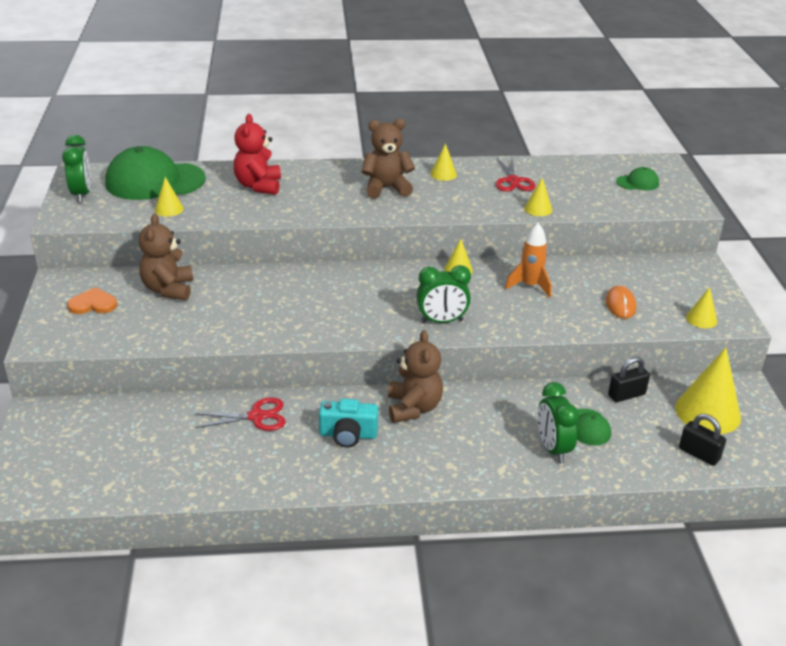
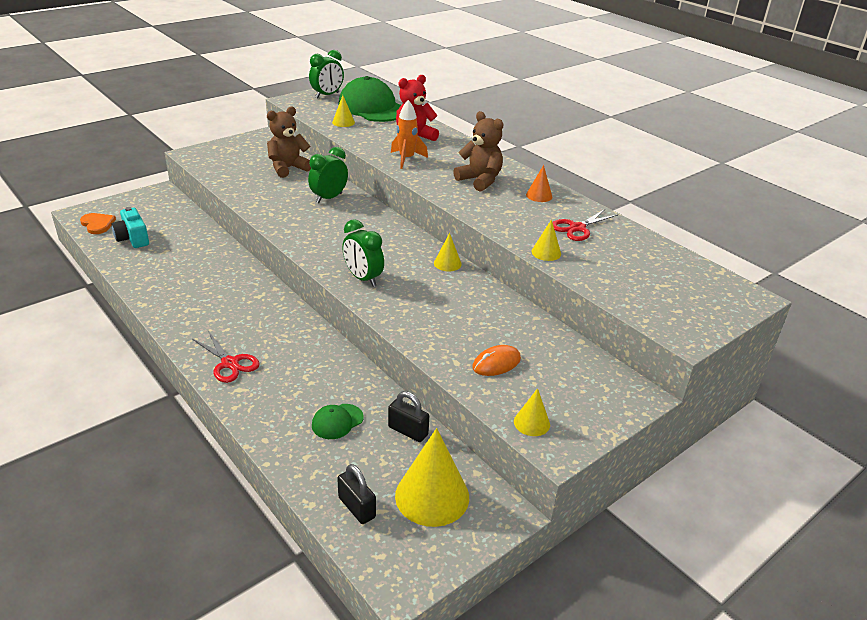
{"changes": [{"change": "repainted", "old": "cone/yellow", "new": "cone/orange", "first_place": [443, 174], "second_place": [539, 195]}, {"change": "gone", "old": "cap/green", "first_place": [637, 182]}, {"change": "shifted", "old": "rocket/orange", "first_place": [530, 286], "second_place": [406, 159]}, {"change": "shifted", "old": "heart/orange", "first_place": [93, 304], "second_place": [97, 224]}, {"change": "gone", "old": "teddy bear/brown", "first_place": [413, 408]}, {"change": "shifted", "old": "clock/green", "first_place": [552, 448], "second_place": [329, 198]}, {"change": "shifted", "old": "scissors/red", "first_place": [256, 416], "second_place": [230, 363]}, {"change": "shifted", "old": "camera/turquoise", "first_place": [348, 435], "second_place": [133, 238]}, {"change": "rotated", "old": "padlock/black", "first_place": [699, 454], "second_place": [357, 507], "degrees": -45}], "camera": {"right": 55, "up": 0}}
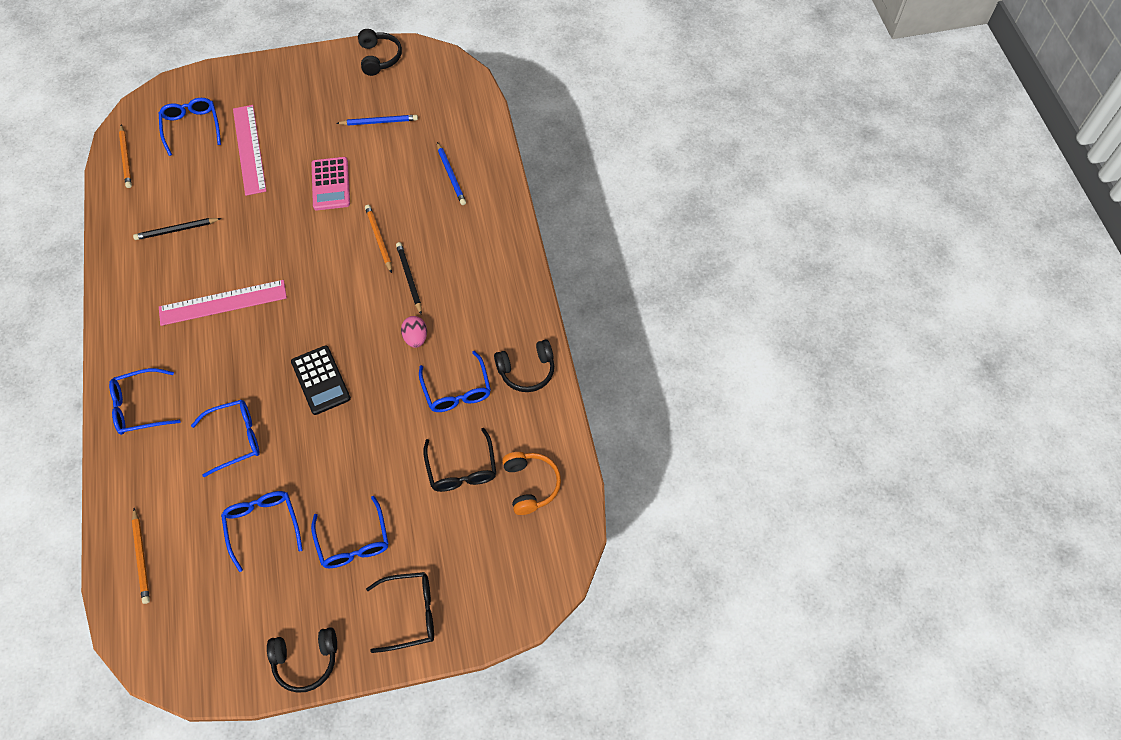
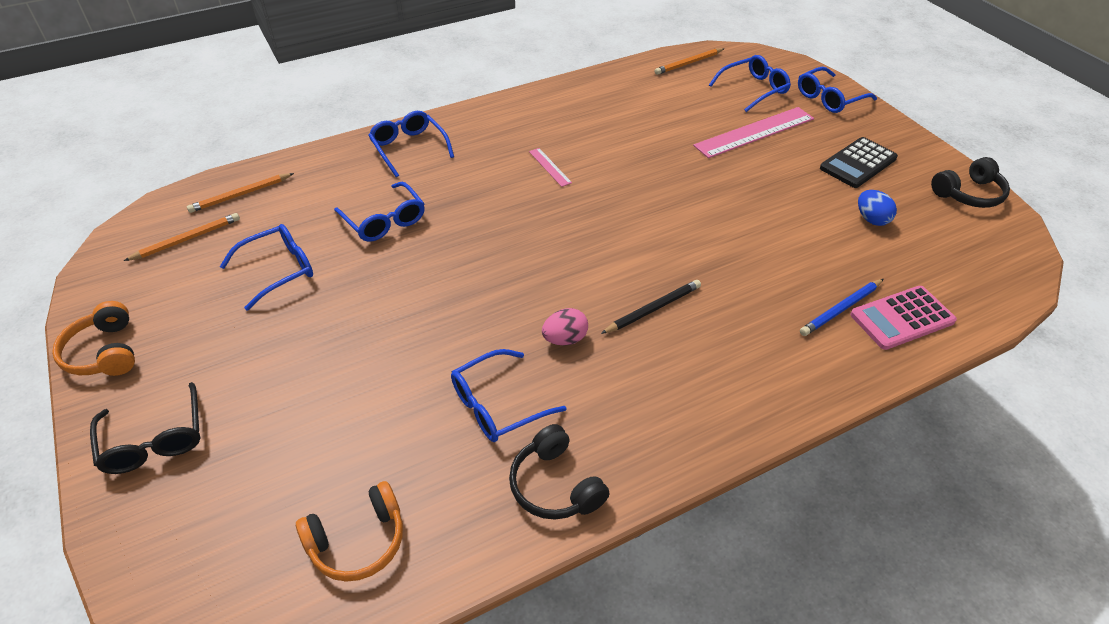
{"changes": [{"change": "swapped", "old": "pencil/blue", "new": "egg/blue", "first_place": [379, 122], "second_place": [871, 219]}, {"change": "shifted", "old": "calculator/pink", "first_place": [331, 184], "second_place": [902, 318]}, {"change": "shifted", "old": "pencil/orange", "first_place": [379, 239], "second_place": [186, 239]}, {"change": "gone", "old": "pencil/black", "first_place": [177, 230]}, {"change": "scaled", "old": "ruler/pink", "first_place": [223, 303], "second_place": [549, 167], "factor": 0.47}, {"change": "shifted", "old": "calculator/black", "first_place": [321, 380], "second_place": [858, 163]}, {"change": "gone", "old": "glasses/black", "first_place": [461, 469]}, {"change": "shifted", "old": "glasses/blue", "first_place": [353, 541], "second_place": [829, 98]}, {"change": "repainted", "old": "headphones/black", "new": "headphones/orange", "first_place": [306, 660], "second_place": [104, 352]}], "camera": {"right": 75, "up": -15}}
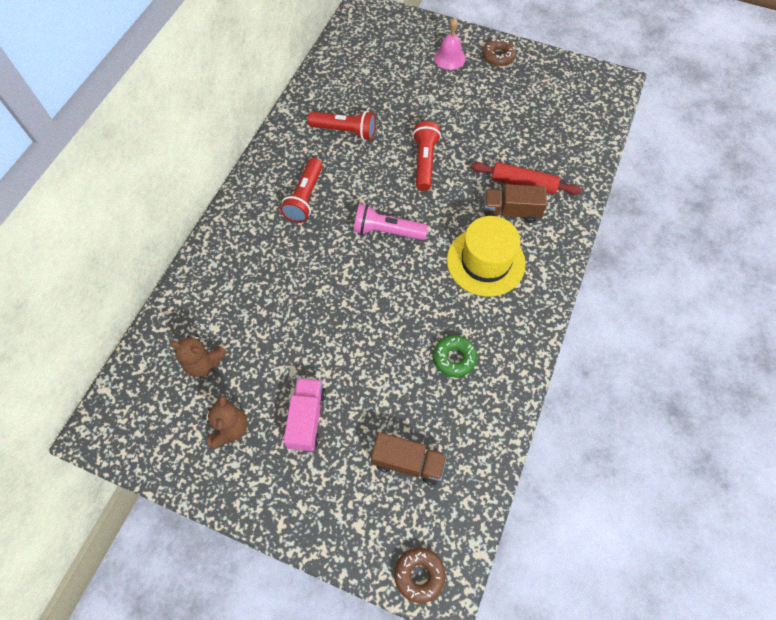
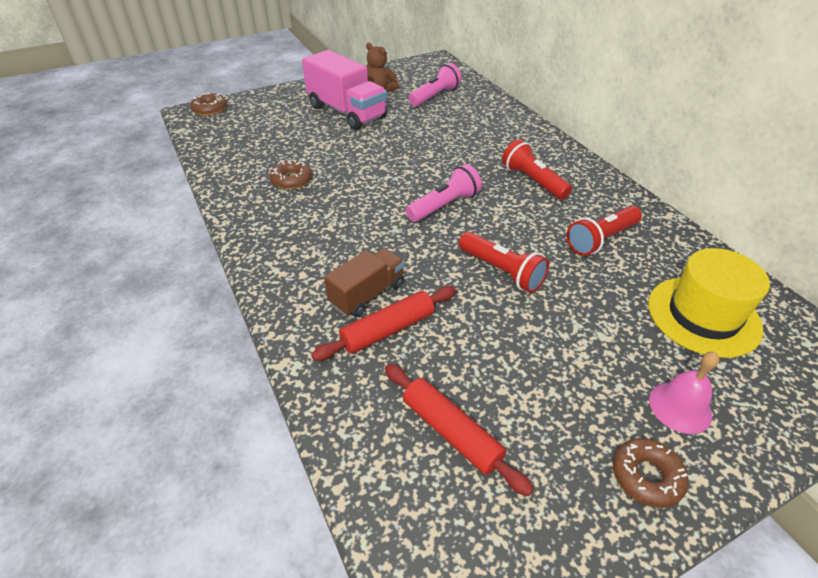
{"changes": [{"change": "shifted", "old": "hat/yellow", "first_place": [485, 261], "second_place": [703, 316]}, {"change": "swapped", "old": "teddy bear/brown", "new": "flashlight/pink", "first_place": [204, 363], "second_place": [435, 96]}, {"change": "repainted", "old": "donut/green", "new": "donut/brown", "first_place": [454, 358], "second_place": [291, 180]}, {"change": "scaled", "old": "truck/pink", "first_place": [307, 418], "second_place": [346, 112], "factor": 1.67}, {"change": "gone", "old": "truck/brown", "first_place": [408, 462]}, {"change": "new", "new": "rolling pin/red", "second_place": [451, 432]}], "camera": {"right": 130, "up": -20}}
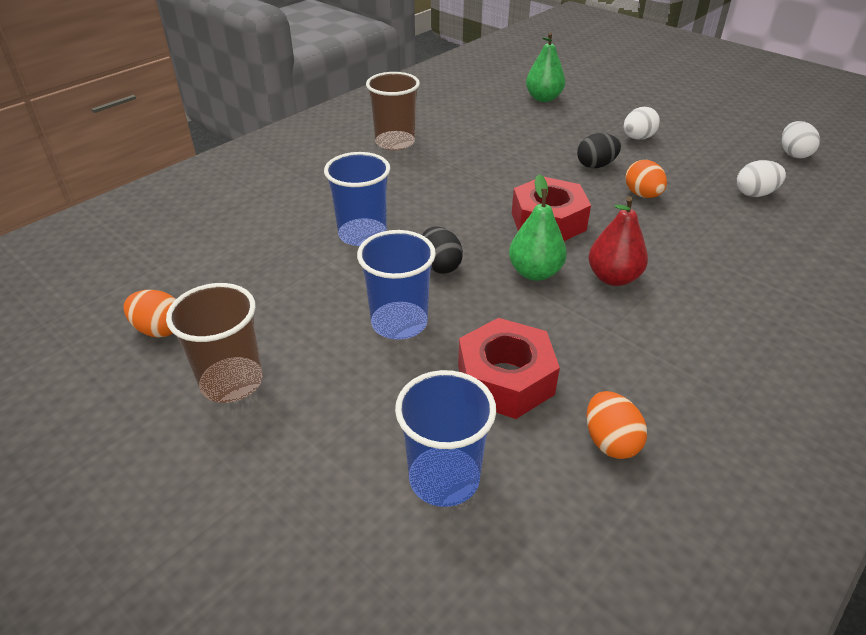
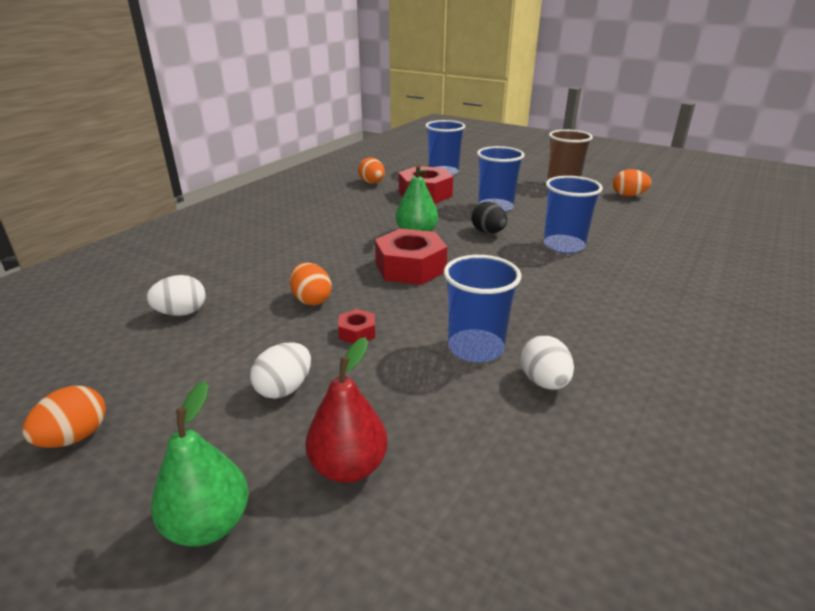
{"changes": [{"change": "shifted", "old": "pear/green", "first_place": [543, 98], "second_place": [208, 524]}, {"change": "gone", "old": "cup/brown", "first_place": [395, 142]}, {"change": "shifted", "old": "egg/white", "first_place": [793, 154], "second_place": [544, 382]}, {"change": "swapped", "old": "egg/black", "new": "nut/red", "first_place": [596, 165], "second_place": [357, 332]}, {"change": "shifted", "old": "pear/red", "first_place": [613, 278], "second_place": [349, 467]}, {"change": "new", "new": "cup/blue", "second_place": [476, 348]}, {"change": "new", "new": "egg/orange", "second_place": [75, 437]}], "camera": {"right": 170, "up": -10}}
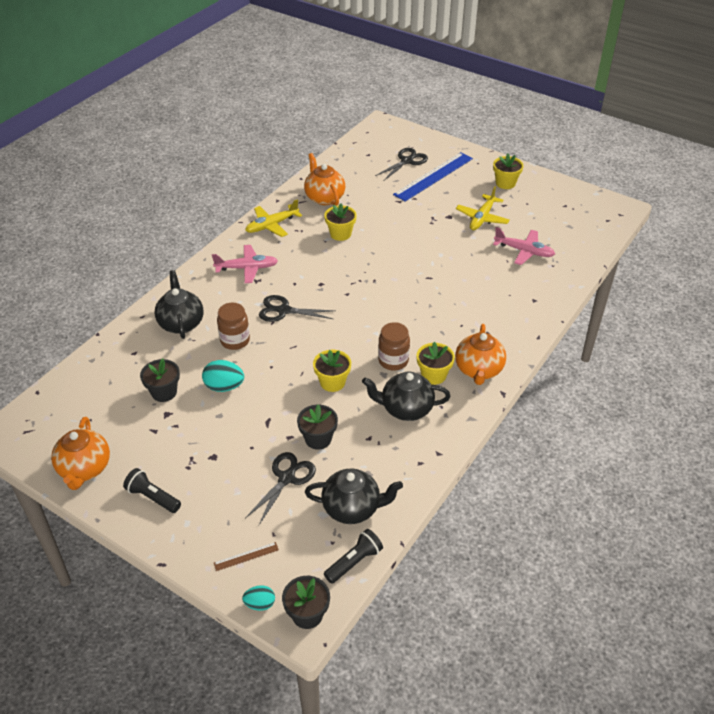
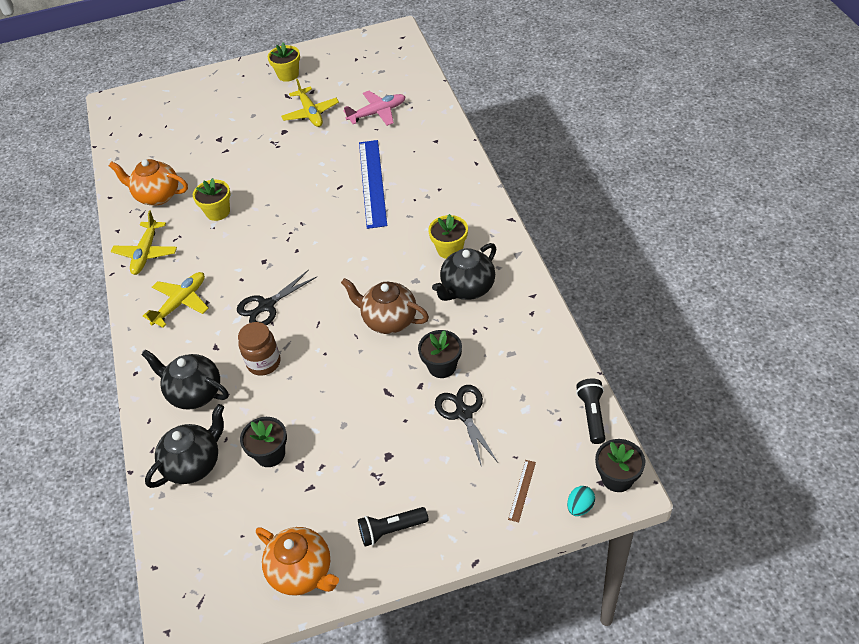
{"changes": [{"change": "gone", "old": "scissors/black", "first_place": [407, 161]}, {"change": "shifted", "old": "ruler/blue", "first_place": [433, 176], "second_place": [372, 183]}, {"change": "repainted", "old": "plane/pink", "new": "plane/yellow", "first_place": [247, 268], "second_place": [181, 303]}, {"change": "gone", "old": "jar/brown", "first_place": [393, 361]}, {"change": "gone", "old": "teapot/orange", "first_place": [478, 370]}, {"change": "swapped", "old": "flower pot/yellow", "new": "teapot/brown", "first_place": [332, 382], "second_place": [389, 320]}, {"change": "gone", "old": "egg/turquoise", "first_place": [224, 386]}, {"change": "shifted", "old": "teapot/black", "first_place": [352, 508], "second_place": [194, 464]}], "camera": {"right": -45, "up": 5}}
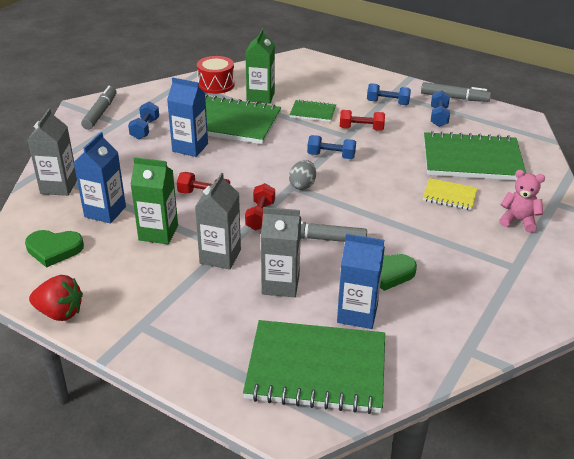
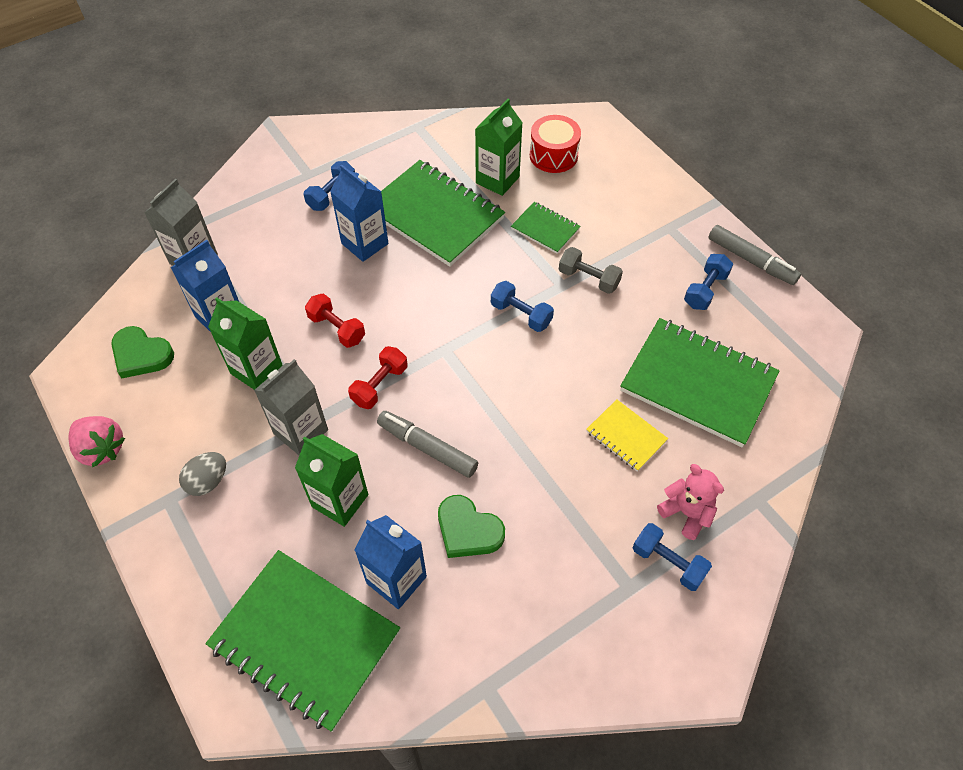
{"changes": [{"change": "shifted", "old": "drum/red", "first_place": [216, 85], "second_place": [553, 155]}, {"change": "shifted", "old": "dumbbell/blue", "first_place": [387, 103], "second_place": [668, 562]}, {"change": "gone", "old": "marker/grey", "first_place": [100, 113]}, {"change": "repainted", "old": "dumbbell/red", "new": "dumbbell/grey", "first_place": [361, 129], "second_place": [588, 279]}, {"change": "shifted", "old": "egg/grey", "first_place": [302, 185], "second_place": [208, 481]}, {"change": "repainted", "old": "carton/grey", "new": "carton/green", "first_place": [280, 284], "second_place": [340, 500]}, {"change": "repainted", "old": "strawberry/red", "new": "strawberry/pink", "first_place": [60, 313], "second_place": [102, 449]}], "camera": {"right": 25, "up": 20}}
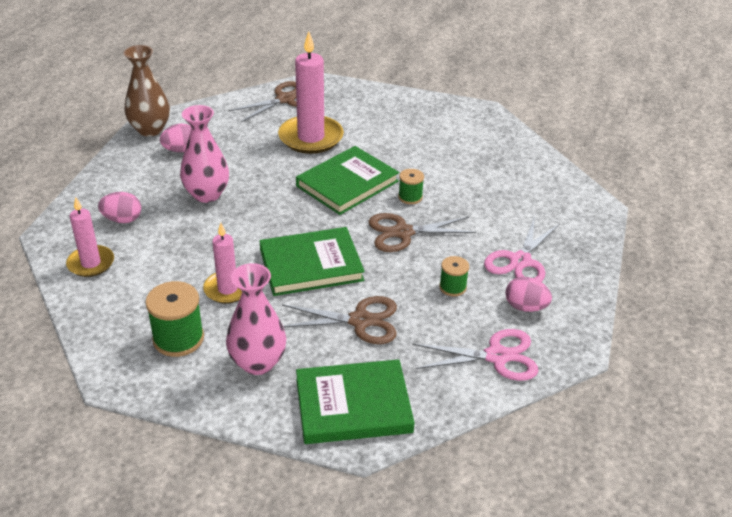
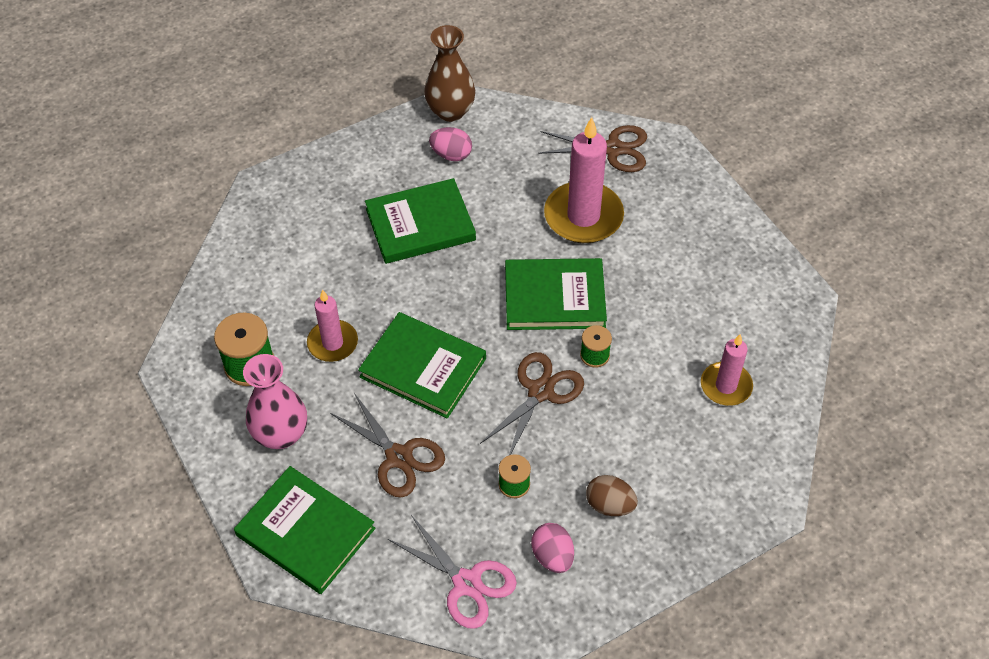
{"changes": [{"change": "swapped", "old": "vase/pink", "new": "book/green", "first_place": [207, 194], "second_place": [420, 225]}, {"change": "gone", "old": "egg/pink", "first_place": [122, 220]}, {"change": "shifted", "old": "candle/pink", "first_place": [91, 263], "second_place": [726, 386]}, {"change": "rotated", "old": "scissors/brown", "first_place": [403, 233], "second_place": [540, 391], "degrees": 90}, {"change": "swapped", "old": "scissors/pink", "new": "egg/brown", "first_place": [520, 261], "second_place": [609, 505]}], "camera": {"right": 45, "up": 15}}
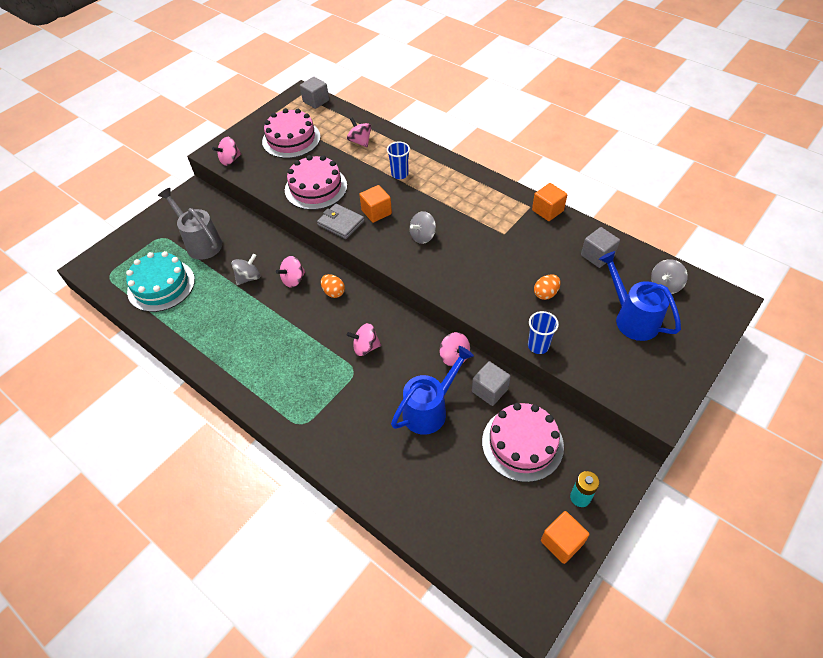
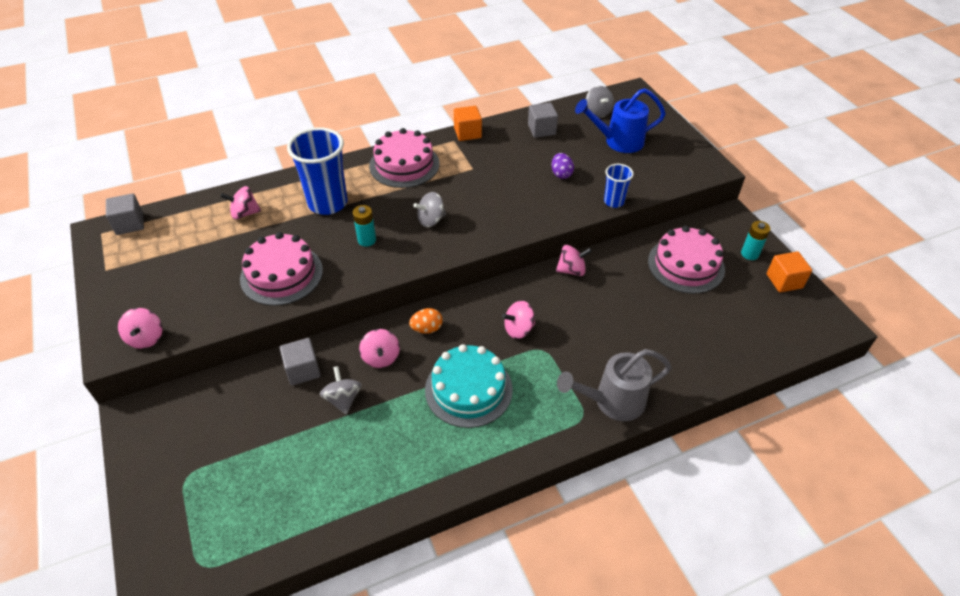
{"changes": [{"change": "shifted", "old": "cake/pink", "first_place": [291, 139], "second_place": [404, 165]}, {"change": "scaled", "old": "cup/blue", "first_place": [399, 174], "second_place": [328, 203], "factor": 1.93}, {"change": "swapped", "old": "cube/orange", "new": "battery/turquoise", "first_place": [376, 212], "second_place": [367, 240]}, {"change": "shifted", "old": "watering can/grey", "first_place": [201, 243], "second_place": [612, 402]}, {"change": "gone", "old": "wallet/grey", "first_place": [341, 223]}, {"change": "rotated", "old": "spinning top/grey", "first_place": [423, 236], "second_place": [431, 220], "degrees": 75}, {"change": "shifted", "old": "cake/turquoise", "first_place": [161, 285], "second_place": [468, 389]}, {"change": "repainted", "old": "egg/orange", "new": "egg/purple", "first_place": [545, 294], "second_place": [561, 174]}, {"change": "rotated", "old": "spinning top/pink", "first_place": [365, 347], "second_place": [518, 329], "degrees": 45}, {"change": "gone", "old": "watering can/blue", "first_place": [430, 409]}, {"change": "shifted", "old": "cube/grey", "first_place": [489, 390], "second_place": [303, 370]}], "camera": {"right": -65, "up": -5}}
